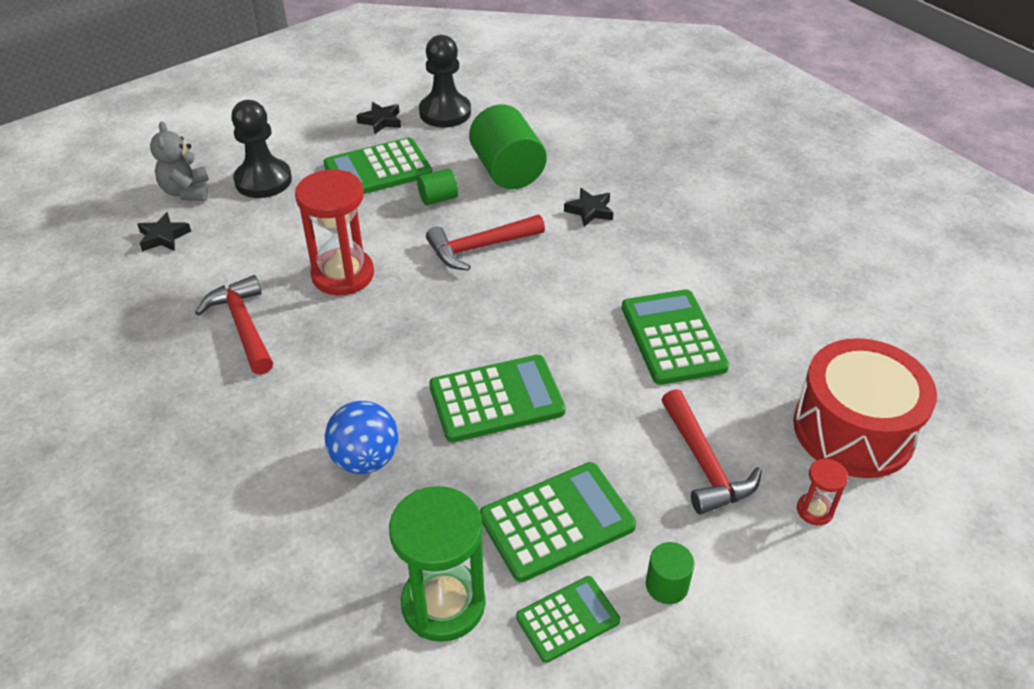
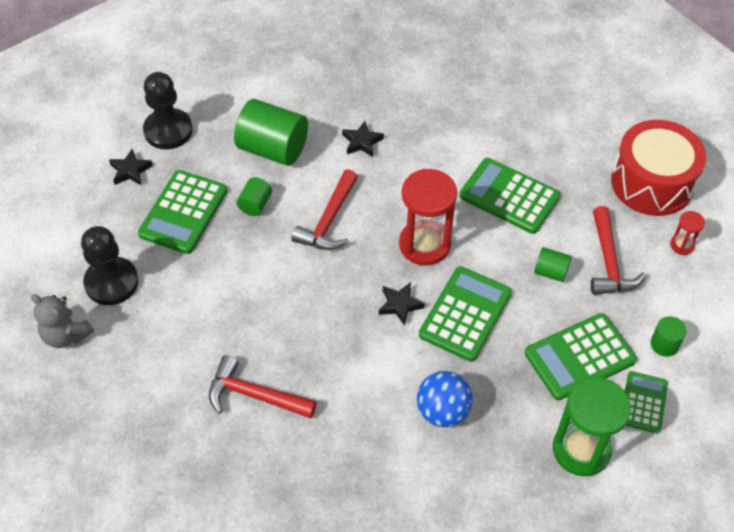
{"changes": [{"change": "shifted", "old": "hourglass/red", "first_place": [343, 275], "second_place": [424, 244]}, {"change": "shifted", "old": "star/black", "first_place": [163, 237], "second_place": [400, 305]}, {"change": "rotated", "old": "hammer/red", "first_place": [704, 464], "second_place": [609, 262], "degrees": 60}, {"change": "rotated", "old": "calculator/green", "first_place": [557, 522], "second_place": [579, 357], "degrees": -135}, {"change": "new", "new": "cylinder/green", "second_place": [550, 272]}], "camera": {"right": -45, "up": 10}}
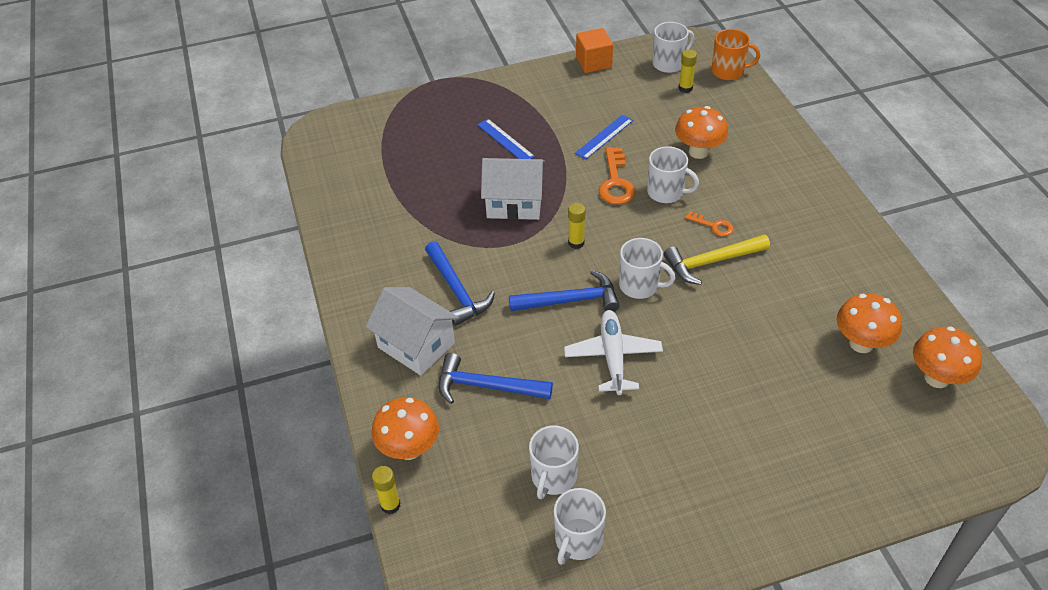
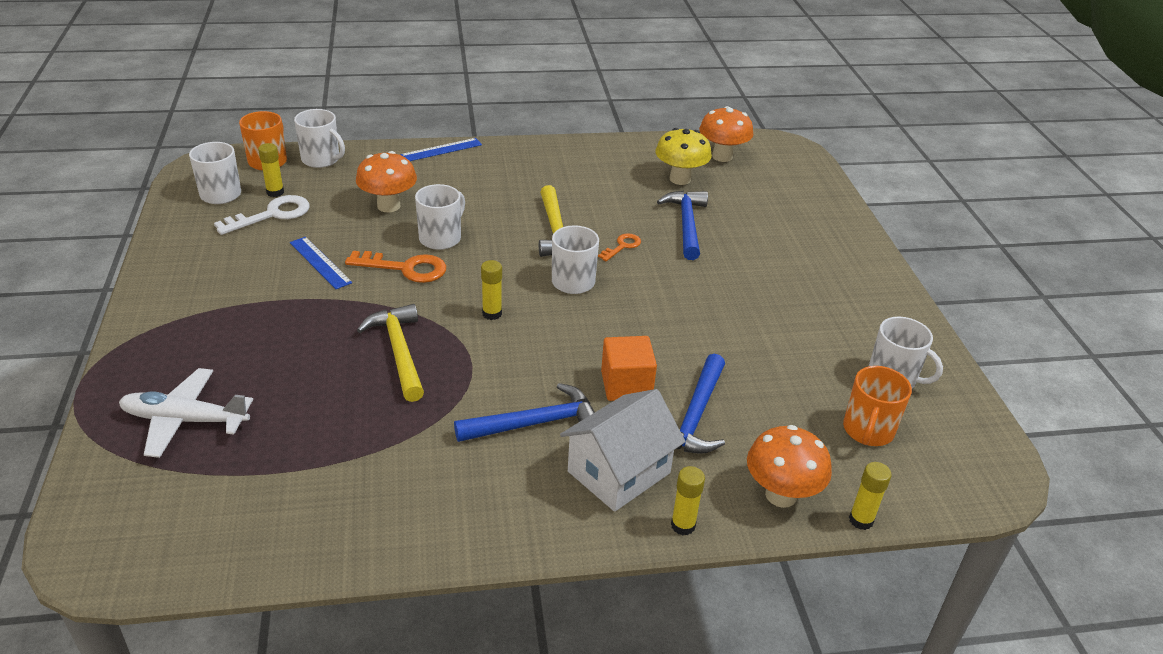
{"changes": [{"change": "shifted", "old": "cube/orange", "first_place": [593, 62], "second_place": [626, 385]}, {"change": "shifted", "old": "ruler/blue", "first_place": [505, 140], "second_place": [441, 150]}, {"change": "swapped", "old": "house/white", "new": "hammer/yellow", "first_place": [514, 203], "second_place": [399, 351]}, {"change": "shifted", "old": "key/orange", "first_place": [713, 226], "second_place": [622, 246]}, {"change": "shifted", "old": "hammer/blue", "first_place": [570, 300], "second_place": [686, 224]}, {"change": "repainted", "old": "mushroom/orange", "new": "mushroom/yellow", "first_place": [861, 343], "second_place": [680, 179]}, {"change": "shifted", "old": "plane/white", "first_place": [613, 356], "second_place": [184, 420]}, {"change": "shifted", "old": "mug/white", "first_place": [553, 477], "second_place": [321, 159]}, {"change": "new", "new": "key/white", "second_place": [272, 215]}, {"change": "new", "new": "mug/orange", "second_place": [868, 431]}, {"change": "new", "new": "glue stick/yellow", "second_place": [683, 525]}], "camera": {"right": -85, "up": -10}}
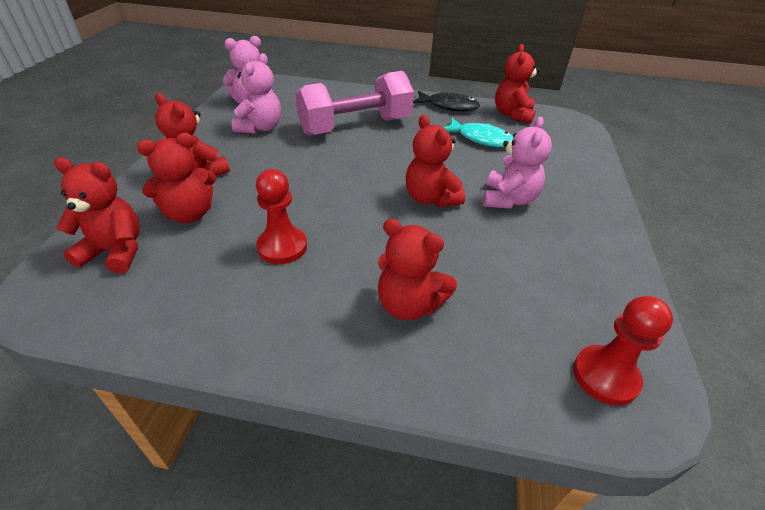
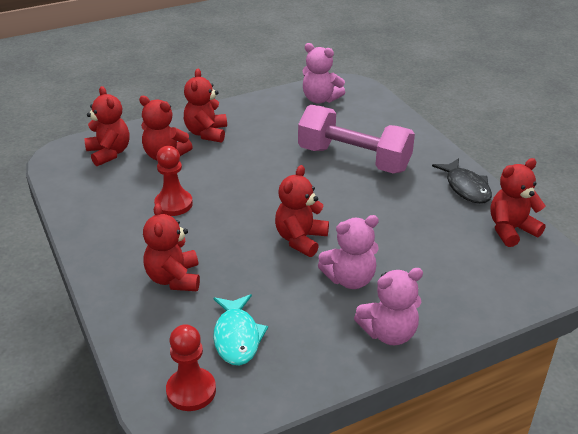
{"changes": [{"change": "shifted", "old": "teddy bear/pink", "first_place": [260, 128], "second_place": [389, 333]}, {"change": "shifted", "old": "fish/turquoise", "first_place": [480, 139], "second_place": [237, 337]}], "camera": {"right": 55, "up": -5}}
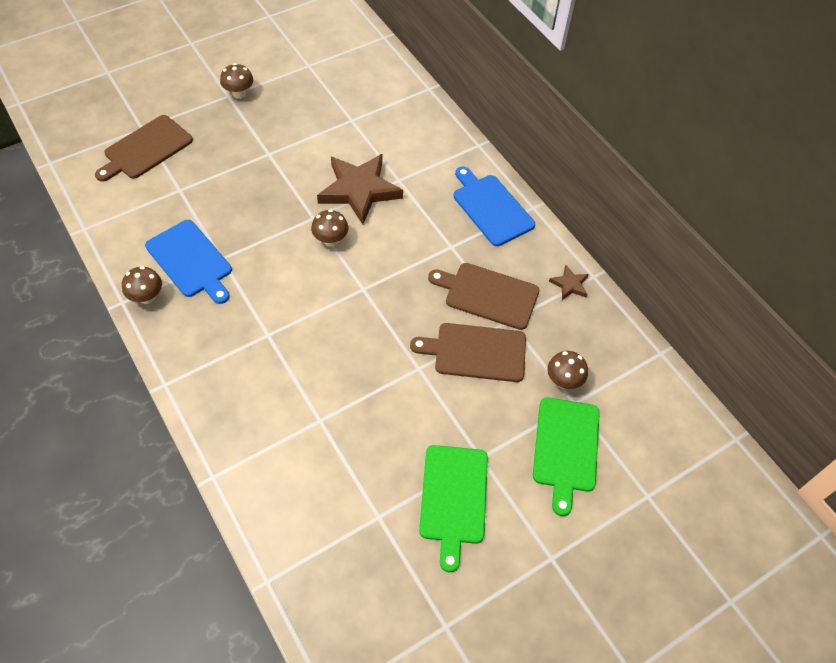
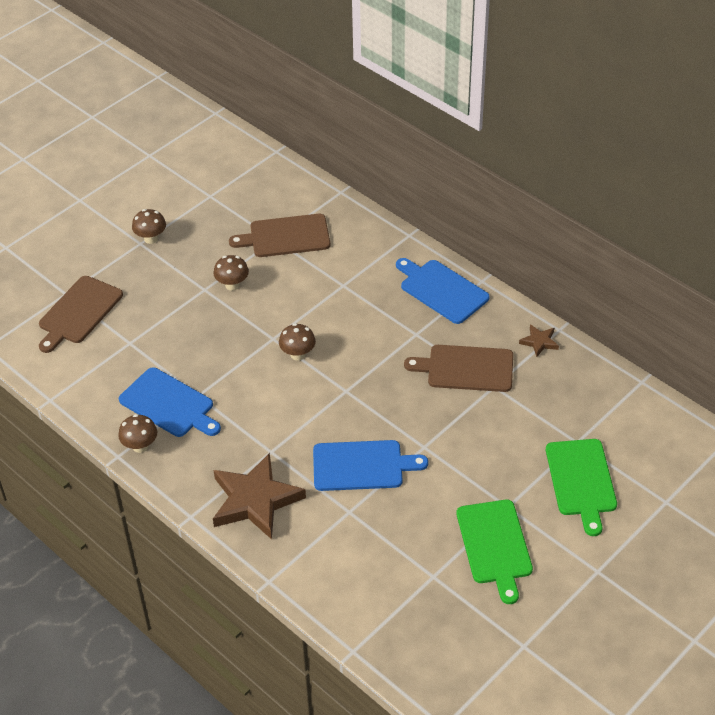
{"changes": [{"change": "shifted", "old": "star/brown", "first_place": [359, 190], "second_place": [255, 500]}, {"change": "shifted", "old": "cutting board/brown", "first_place": [476, 352], "second_place": [286, 236]}, {"change": "shifted", "old": "mushroom/brown", "first_place": [563, 381], "second_place": [232, 285]}, {"change": "new", "new": "cutting board/blue", "second_place": [362, 466]}], "camera": {"right": -10, "up": -10}}
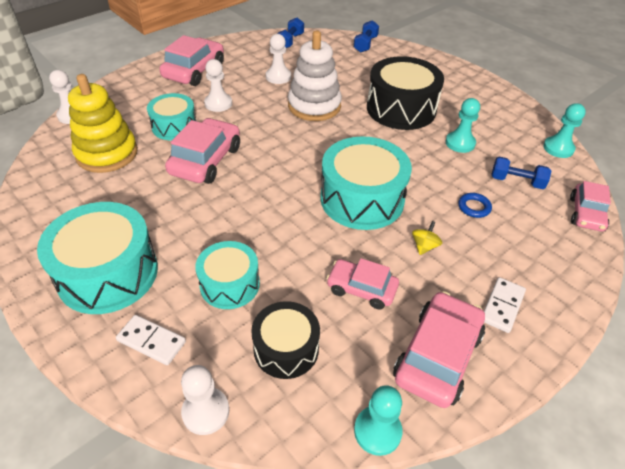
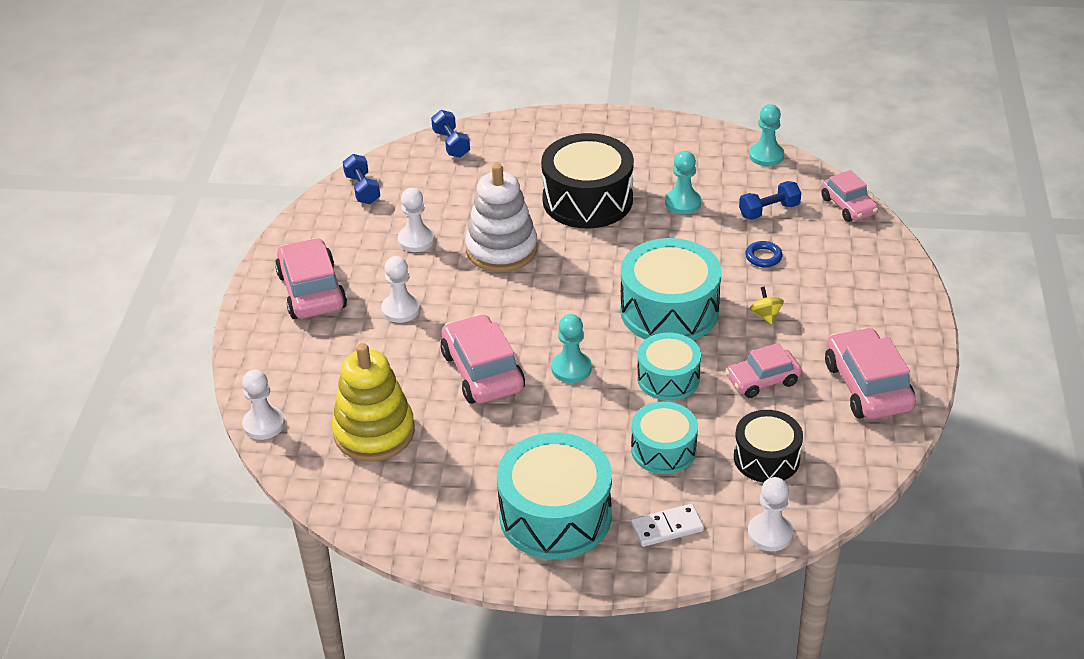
{"changes": [{"change": "shifted", "old": "drum/turquoise", "first_place": [174, 126], "second_place": [668, 378]}, {"change": "gone", "old": "domino/white", "first_place": [502, 306]}, {"change": "shifted", "old": "pawn/turquoise", "first_place": [377, 431], "second_place": [571, 368]}], "camera": {"right": -40, "up": -5}}
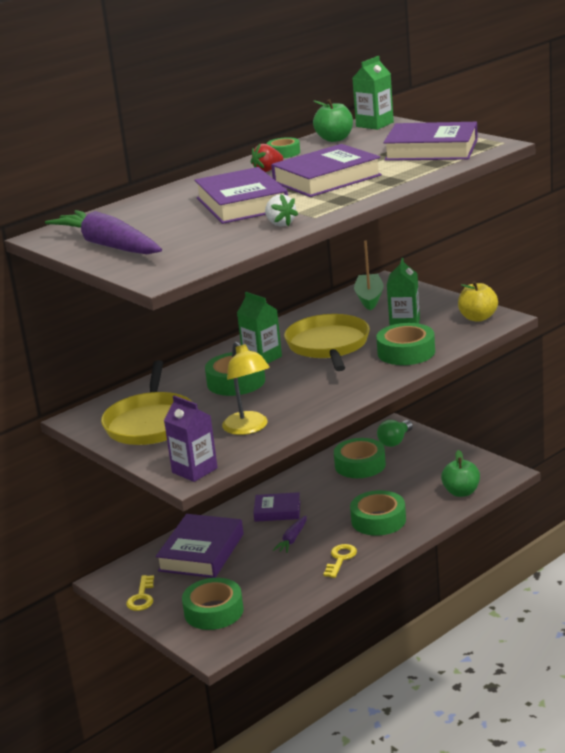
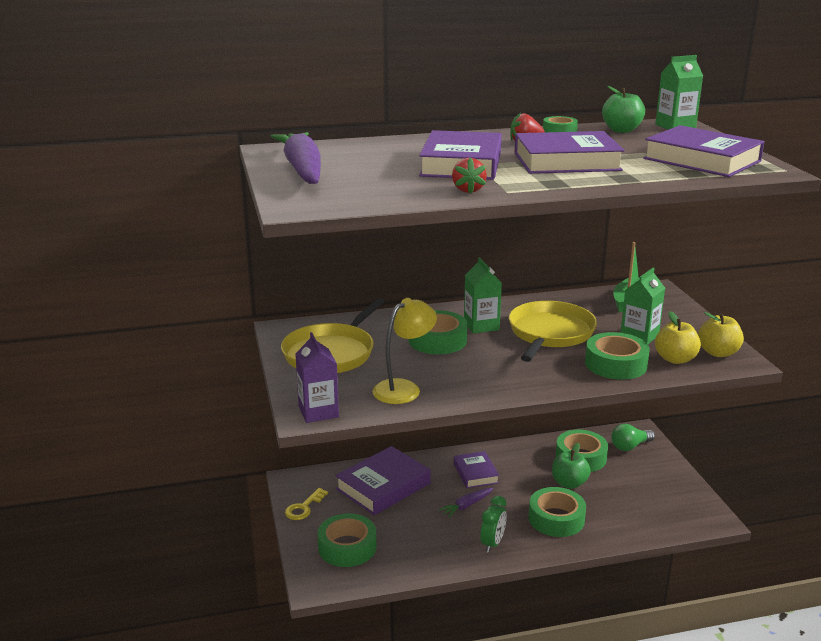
{"changes": [{"change": "repainted", "old": "strawberry/white", "new": "strawberry/red", "first_place": [280, 224], "second_place": [468, 190]}, {"change": "rotated", "old": "lamp/yellow", "first_place": [249, 428], "second_place": [404, 388], "degrees": -135}, {"change": "shifted", "old": "apple/green", "first_place": [461, 492], "second_place": [569, 483]}, {"change": "rotated", "old": "book/purple", "first_place": [277, 511], "second_place": [475, 473], "degrees": 45}, {"change": "swapped", "old": "key/yellow", "new": "clock/green", "first_place": [340, 559], "second_place": [492, 543]}, {"change": "new", "new": "apple/yellow", "second_place": [675, 359]}], "camera": {"right": 25, "up": 0}}
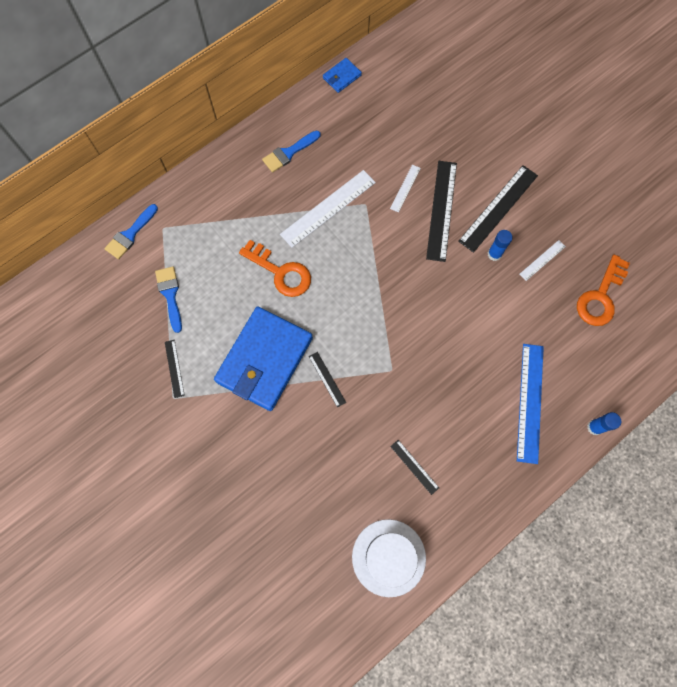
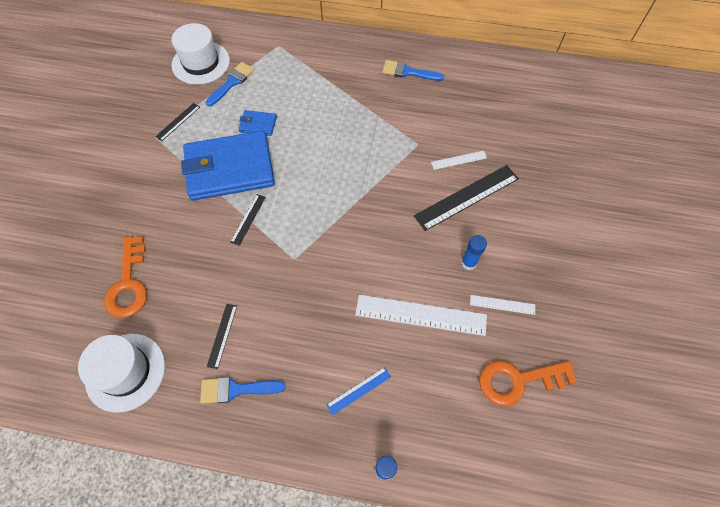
{"changes": [{"change": "shifted", "old": "wallet/blue", "first_place": [342, 77], "second_place": [258, 124]}, {"change": "gone", "old": "ruler/black", "first_place": [498, 208]}, {"change": "shifted", "old": "ruler/white", "first_place": [328, 208], "second_place": [421, 314]}, {"change": "shifted", "old": "brush/blue", "first_place": [130, 234], "second_place": [236, 389]}, {"change": "shifted", "old": "key/orange", "first_place": [281, 272], "second_place": [129, 284]}, {"change": "scaled", "old": "ruler/blue", "first_place": [530, 402], "second_place": [359, 390], "factor": 0.5}, {"change": "new", "new": "hat/white", "second_place": [201, 63]}], "camera": {"right": 50, "up": -10}}
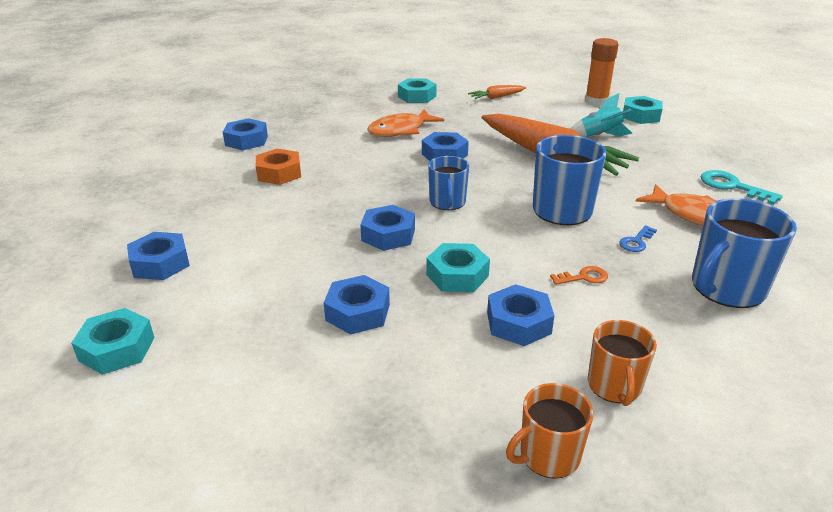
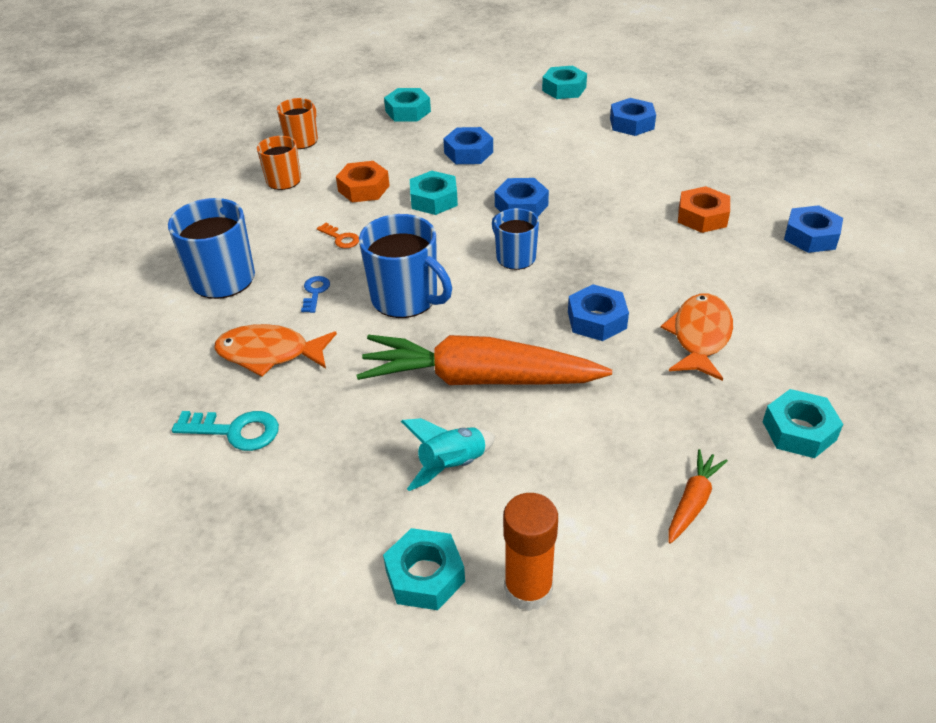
{"changes": [{"change": "rotated", "old": "key/orange", "first_place": [584, 277], "second_place": [341, 238], "degrees": -90}, {"change": "repainted", "old": "nut/blue", "new": "nut/orange", "first_place": [518, 323], "second_place": [363, 188]}, {"change": "new", "new": "nut/turquoise", "second_place": [408, 111]}], "camera": {"right": 145, "up": 10}}
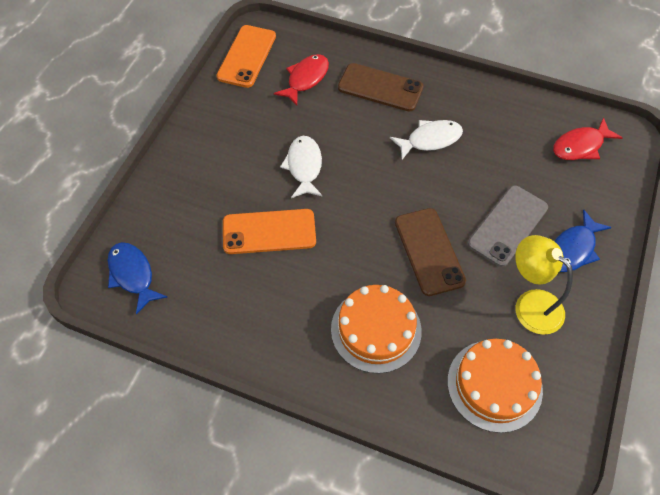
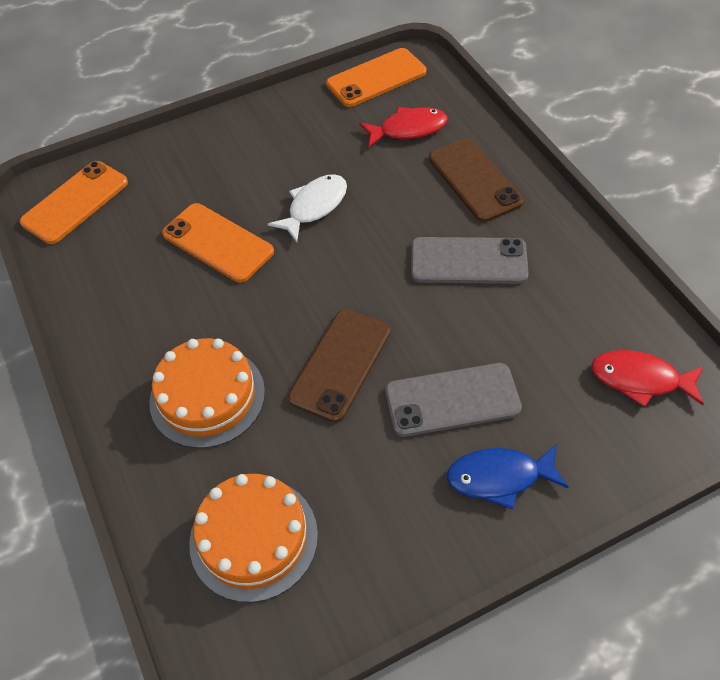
{"changes": [{"change": "swapped", "old": "fish/white", "new": "phone/grey", "first_place": [430, 140], "second_place": [468, 261]}, {"change": "gone", "old": "lamp/yellow", "first_place": [530, 304]}, {"change": "swapped", "old": "fish/blue", "new": "phone/orange", "first_place": [132, 275], "second_place": [75, 202]}], "camera": {"right": 45, "up": -5}}
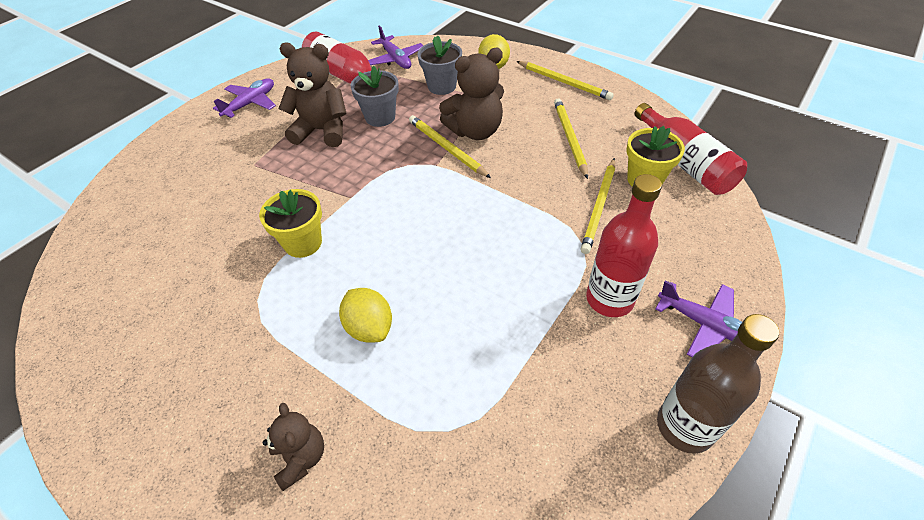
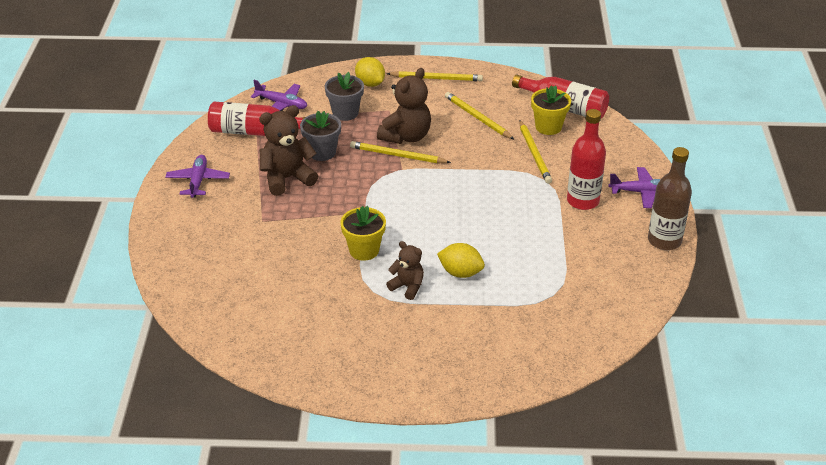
{"changes": [{"change": "shifted", "old": "teddy bear/brown", "first_place": [301, 458], "second_place": [407, 287]}], "camera": {"right": -35, "up": -10}}
